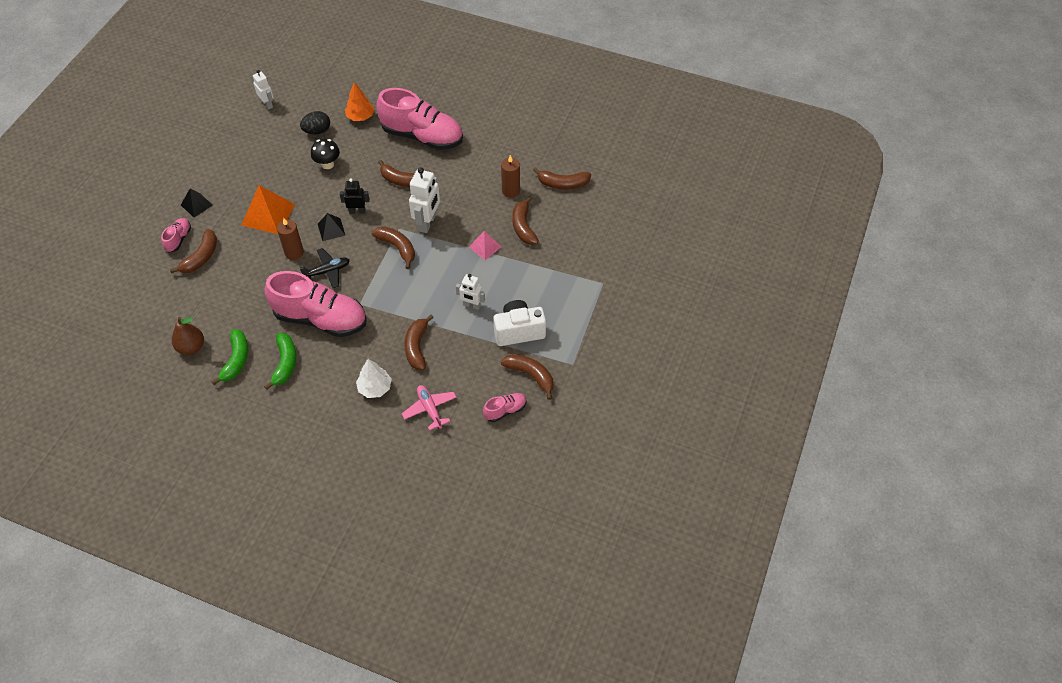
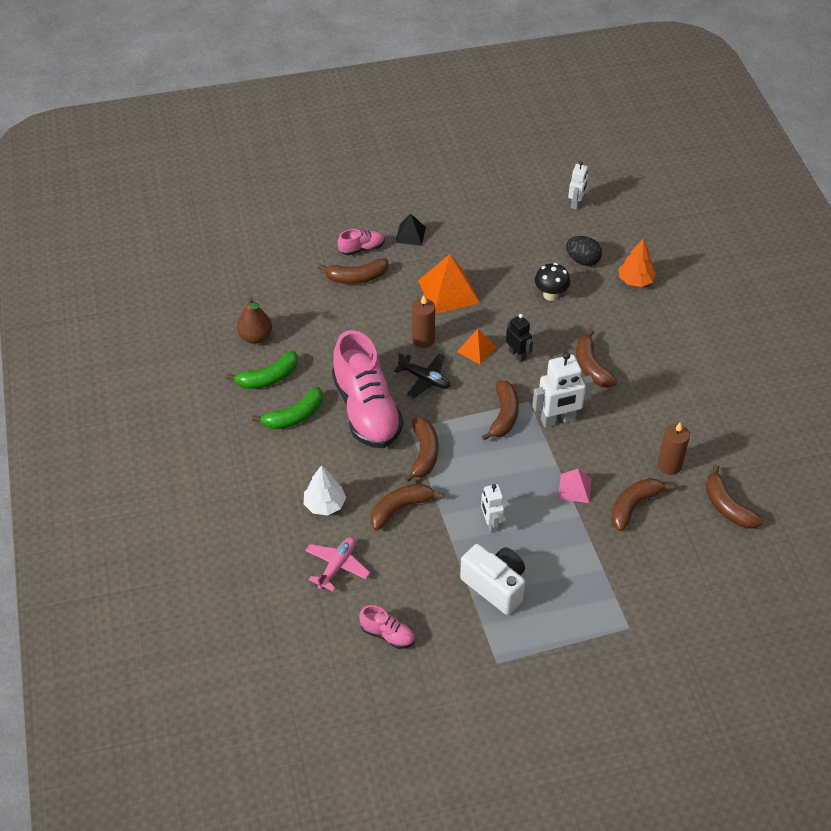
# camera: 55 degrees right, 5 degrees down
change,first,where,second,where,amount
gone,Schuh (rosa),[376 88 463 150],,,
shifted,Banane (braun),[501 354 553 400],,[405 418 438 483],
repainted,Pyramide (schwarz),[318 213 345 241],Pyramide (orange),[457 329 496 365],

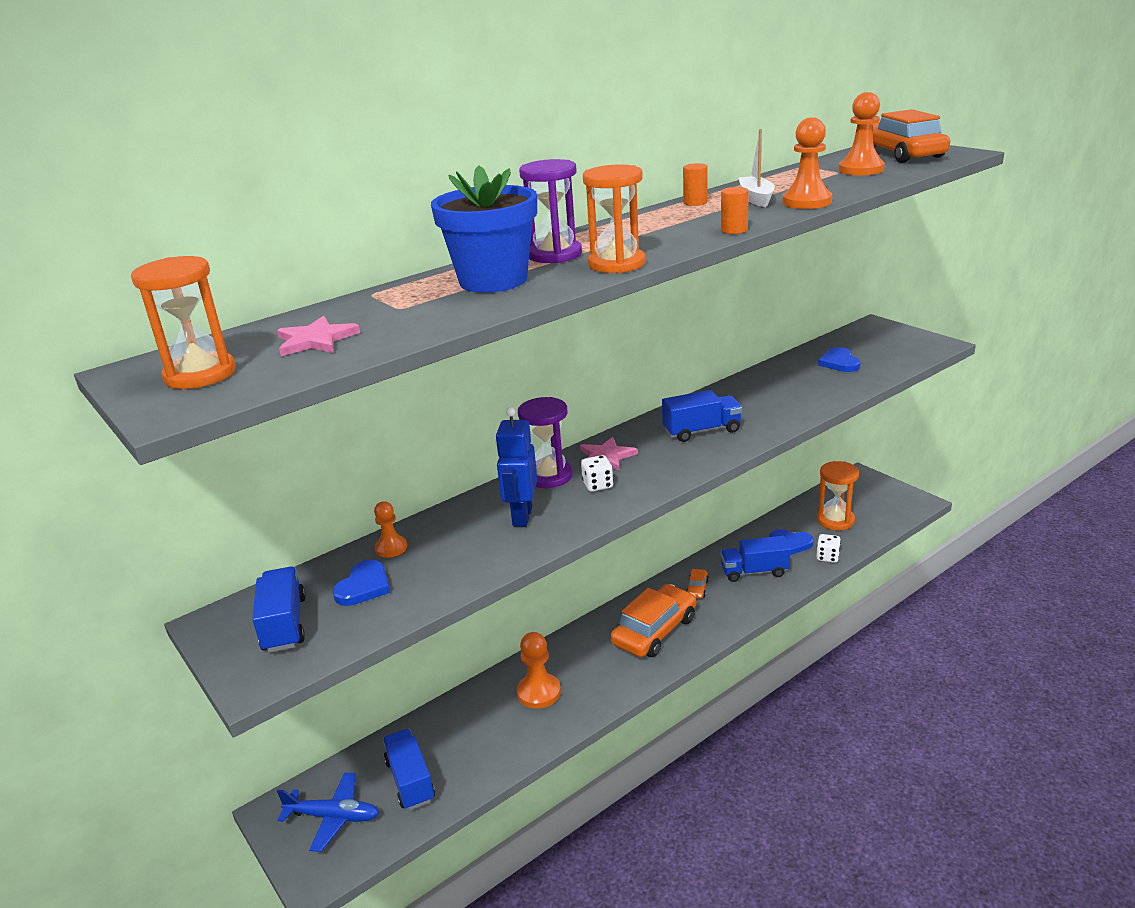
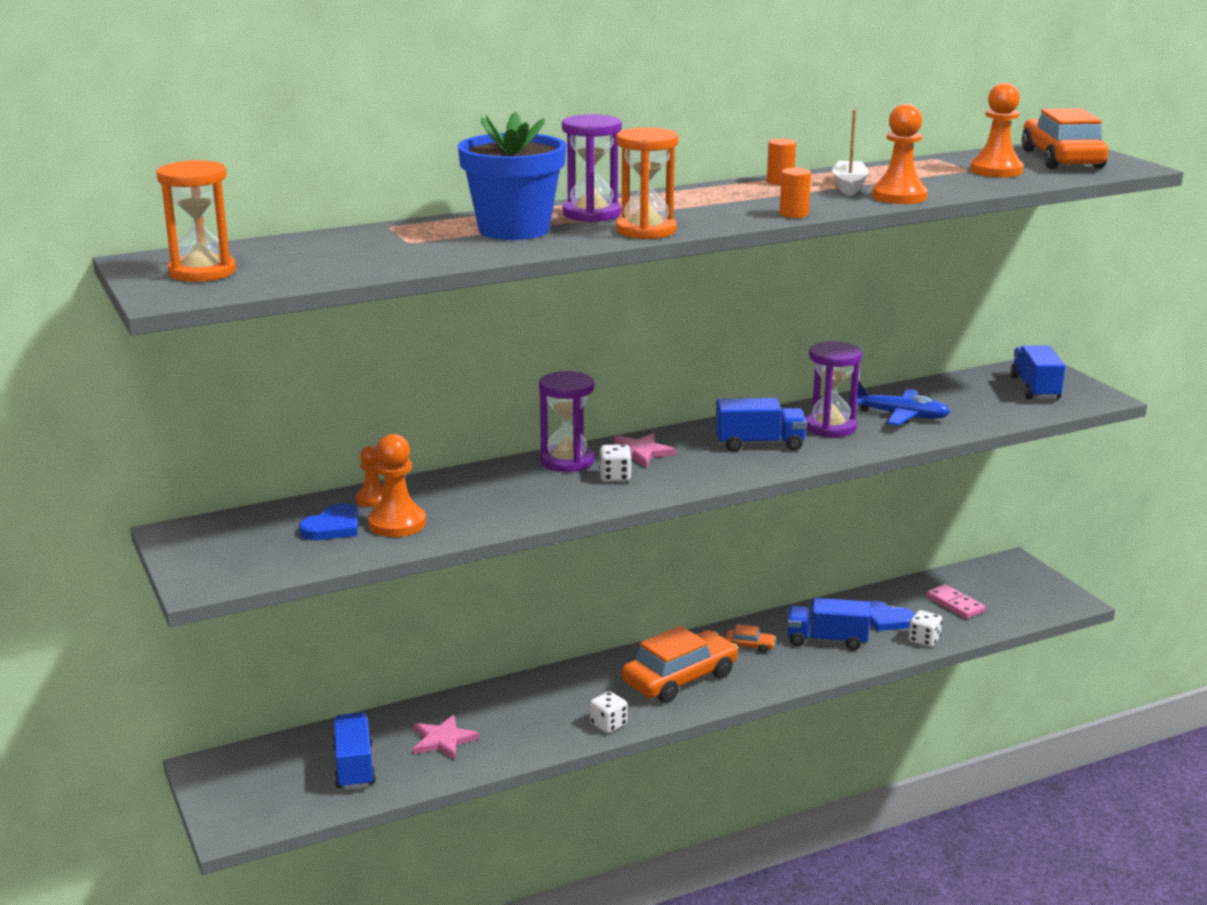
# camera: 10 degrees right, 5 degrees down
change,first,where,second,where,amount
gone,Roboter (blau),[495 407 537 527],,,
gone,Herz (blau),[818 347 861 372],,,
new,,,Spielwürfel (weiß),[590 691 627 733],
new,,,Sanduhr (lila),[806 341 862 437],
shifted,Lastwagen (blau),[252 566 306 653],,[1010 345 1065 399],
shifted,Stern (rosa),[277 316 360 356],,[413 715 480 760],
shifted,Flugzeug (blau),[277 772 379 852],,[851 379 950 426],
shifted,Bauer (orange),[517 632 561 709],,[368 434 426 537],
swapped,Sanduhr (orange),[817 461 859 530],Dominostein (rosa),[926 584 986 619],
rotated,Auto (orange),[686 569 709 599],,[725 624 776 653],105 degrees counterclockwise

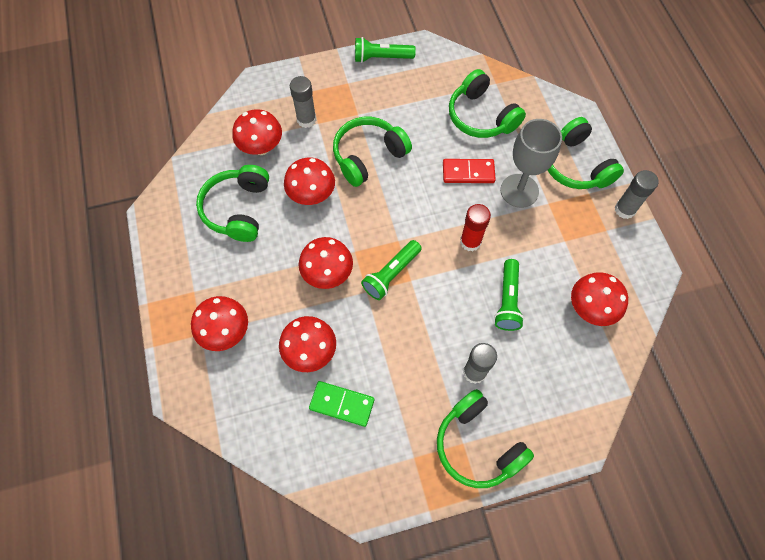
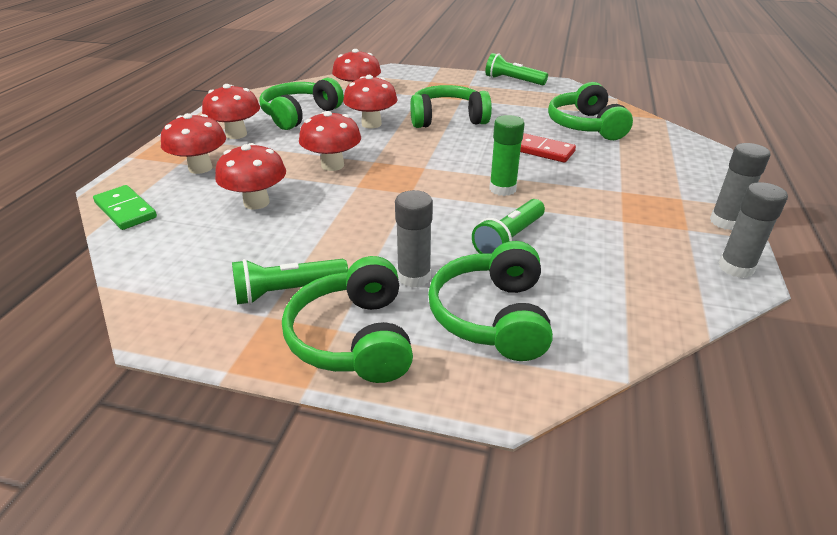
# camera: 30 degrees right, 30 degrees down
change,first,where,second,where,amount
gone,Kelch (grau),[500 119 562 208],,,
shifted,Klebestift (grau),[290 76 317 128],,[719 182 788 278],
shifted,Dominostein (grün),[309 381 374 427],,[93 185 157 230],
shifted,Taschenlampe (grün),[361 240 422 300],,[232 259 348 305],
shifted,Kopfhörer (grün),[548 117 624 189],,[428 241 553 361],
shifted,Pilz (rot),[571 272 628 326],,[202 84 260 139],
repainted,Klebestift (rot),[460 204 491 252],Klebestift (grün),[489 115 525 196],

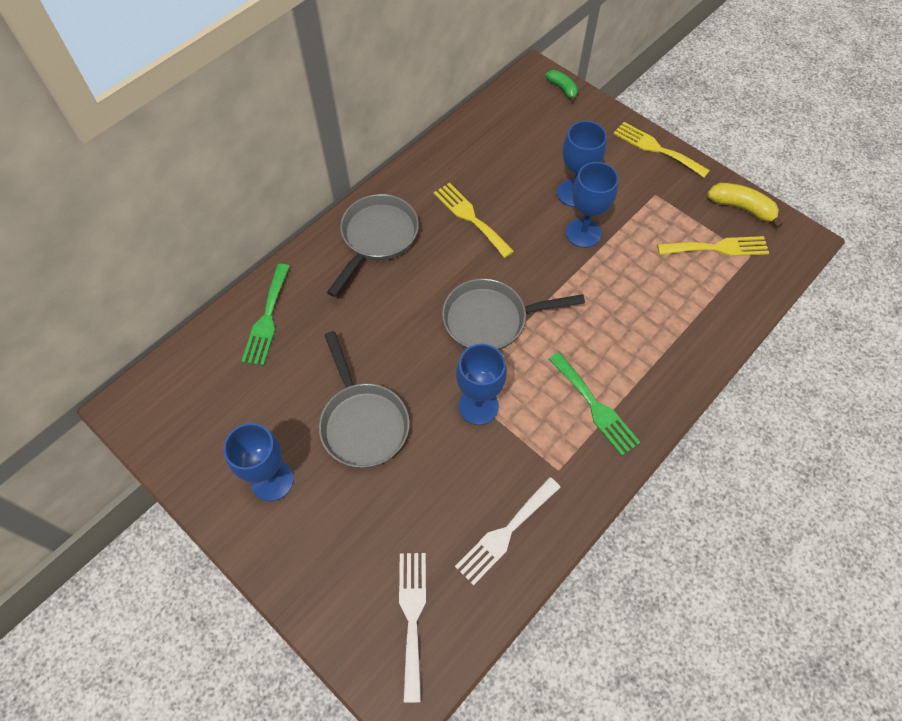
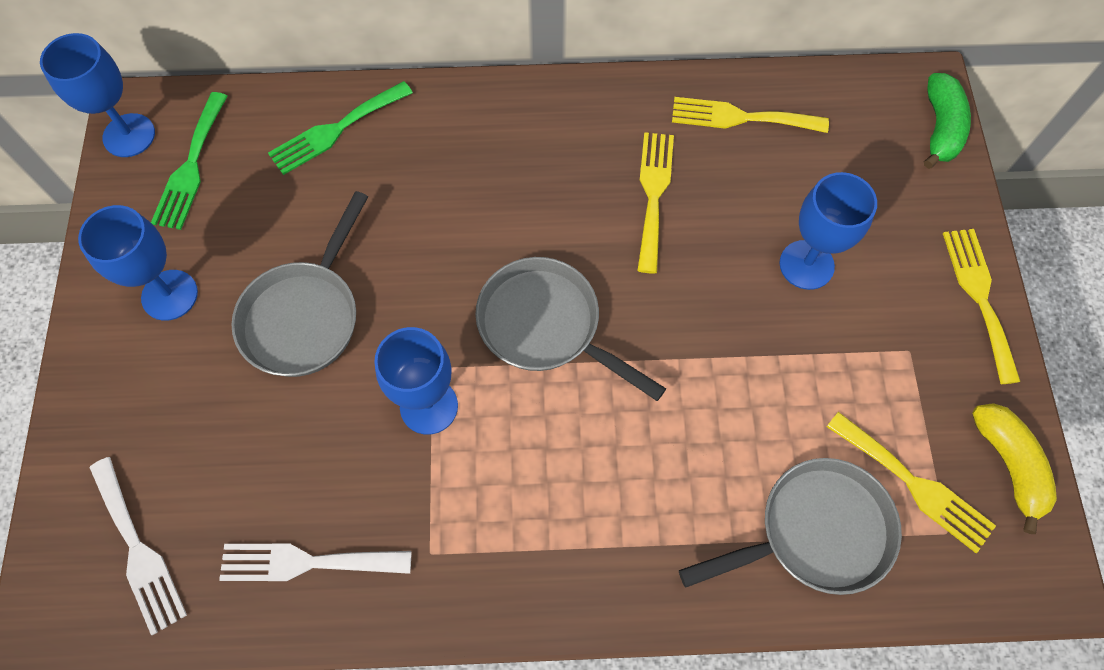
# camera: 45 degrees right, 5 degrees up
change,first,where,second,where,amount
new,,,Gabel (gelb),[672 97 829 133],
shifted,Pfanne (grau),[327 194 419 297],,[679 458 902 595],
shifted,Gabel (grün),[549 352 641 456],,[151 92 228 230],
shifted,Kelch (blau),[566 162 619 248],,[40 33 155 157],
rotated,Gabel (weiß),[399 553 426 703],,[90 457 187 635],105 degrees clockwise
scaled,Banane (grün),[545 70 578 102],,[924 73 971 169],x1.51

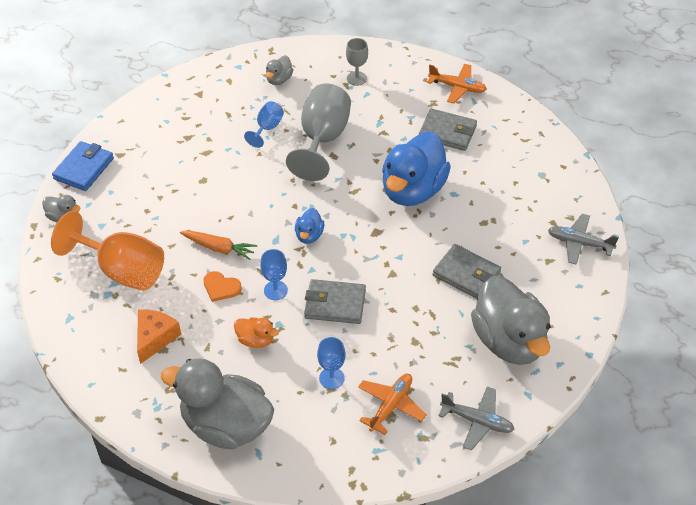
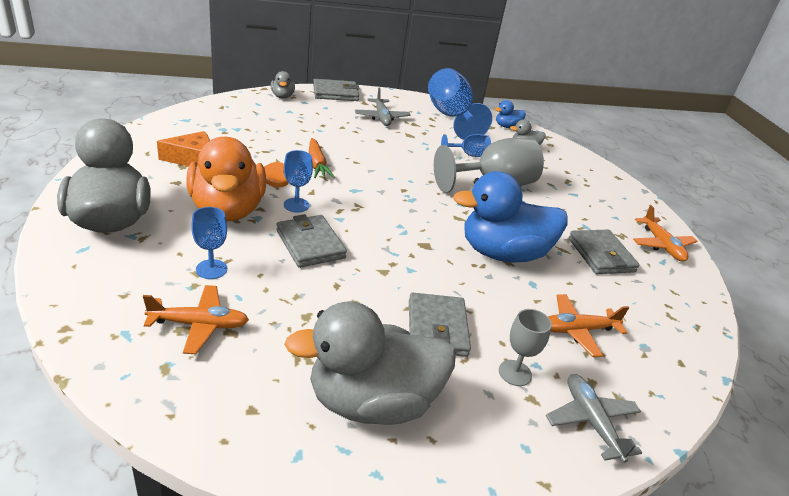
# camera: 50 degrees right, 15 degrees down
change,first,where,second,where,amount
gone,Kelch (orange),[51 211 164 291],,,
new,,,Kelch (blau),[428 68 492 140],
new,,,Flugzeug (orange),[548 294 629 357],
shifted,Ente (blau),[295 208 324 244],,[495 100 526 128],
shifted,Kelch (grau),[346 38 368 86],,[499 309 552 386],
shifted,Flugzeug (grau),[439 386 515 450],,[355 88 411 126],
repainted,Geldbörse (blau),[52 141 114 191],Geldbörse (grau),[313 79 360 101],
rotated,Ente (grau),[471 276 551 365],,[284 301 456 425],45 degrees clockwise
scaled,Ente (orange),[234 317 279 348],,[187 137 266 222],x2.27

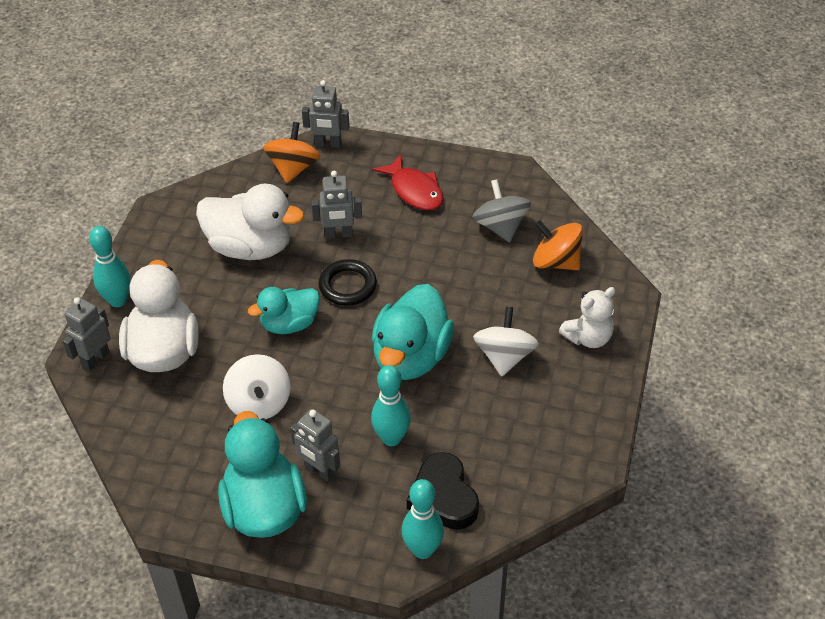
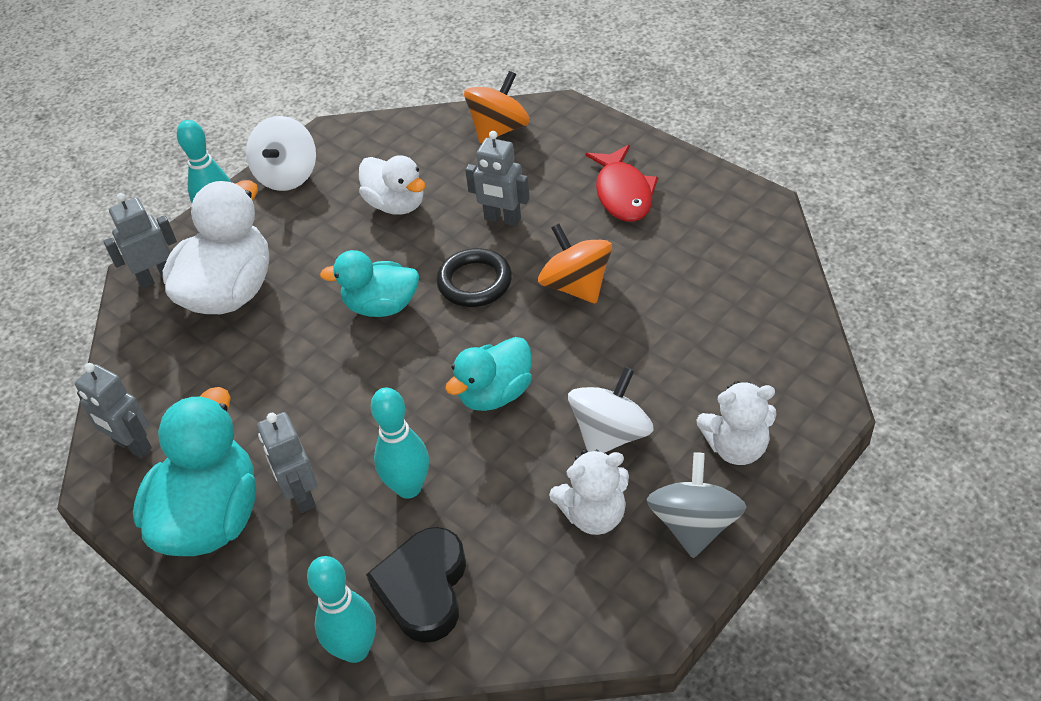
# camera: 30 degrees right, 0 degrees up
change,first,where,second,where,amount
new,,,Teddybär (weiß),[549 450 629 535],
shifted,Kreisel (weiß),[223 354 291 419],,[246 116 316 191],
shifted,Roboter (grau),[302 80 349 148],,[75 363 152 458],
shifted,Kreisel (grau),[472 179 531 242],,[646 452 747 558],
shifted,Kreisel (orange),[533 220 583 270],,[538 224 612 304],
scaled,Ente (weiß),[196 184 304 260],,[359 155 426 215],x0.63
scaled,Ente (türkis),[372 284 454 380],,[445 337 532 411],x0.63

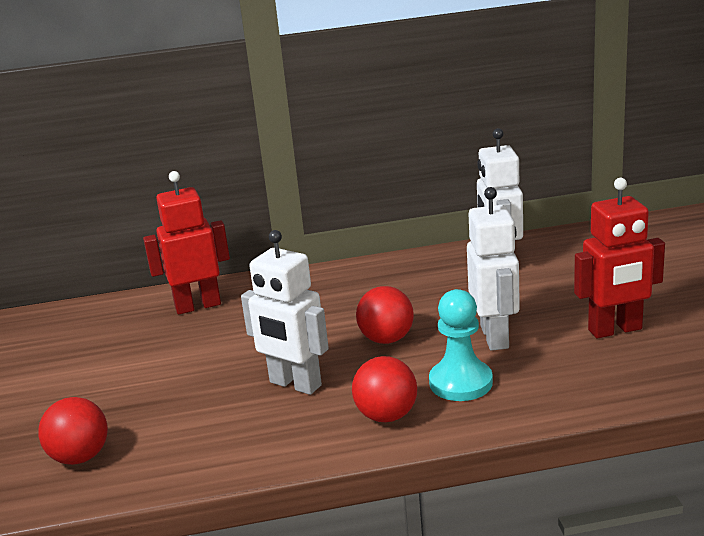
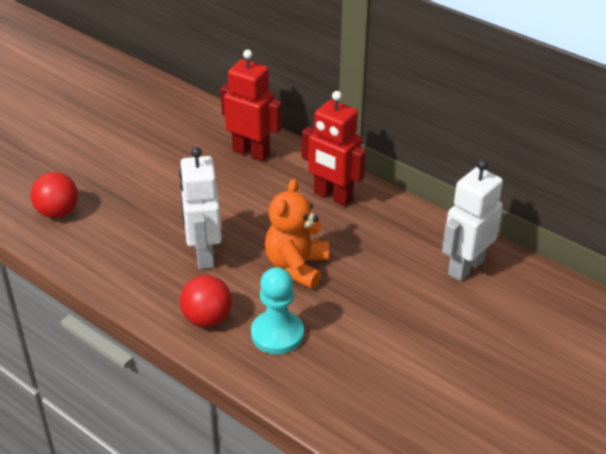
# camera: 45 degrees right, 15 degrees up
change,first,where,second,where,amount
gone,Roboter (weiß),[467 187 520 351],,,
shifted,Roboter (rot),[574 178 665 338],,[302 91 366 206],
swapped,Ball (rot),[356 286 414 344],Teddybär (orange),[265 179 329 289],

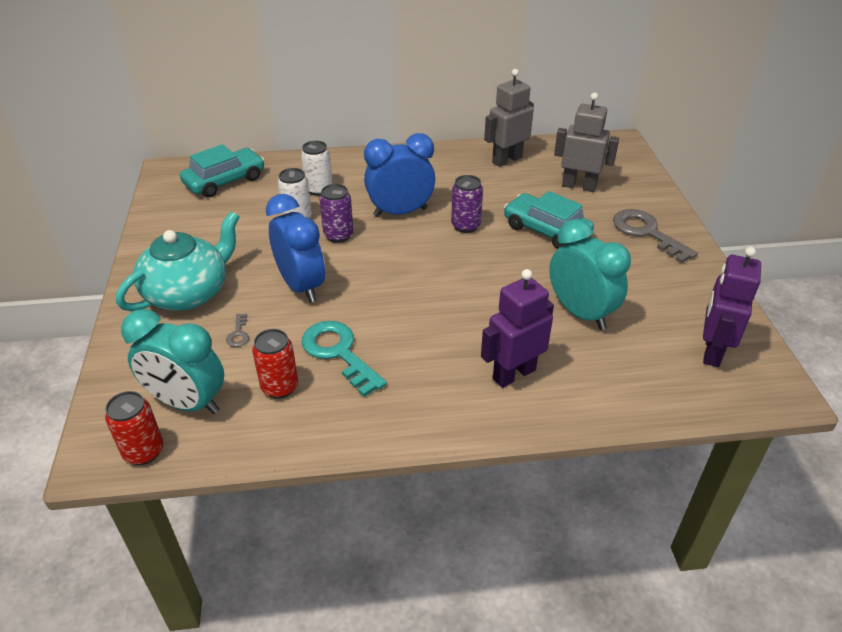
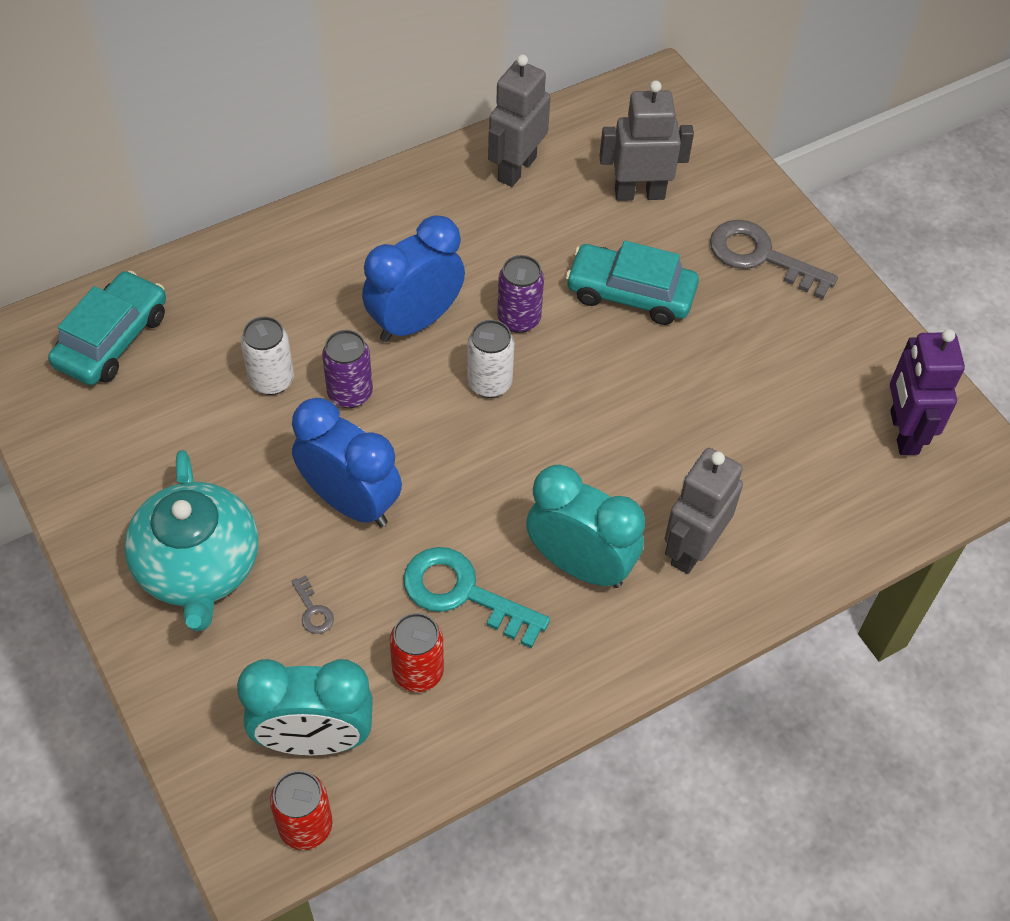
# camera: 25 degrees left, 15 degrees up
change,first,where,second,where,amount
shifted,Dose (weiß),[301 141 333 196],,[467 320 514 398],
shifted,Wecker (türkis),[549 219 631 330],,[526 465 645 588],
repainted,Roboter (lila),[481 269 554 388],Roboter (grau),[665 448 743 574],
rotated,Teekanne (türkis),[116 211 240 311],,[124 450 258 631],150 degrees clockwise

